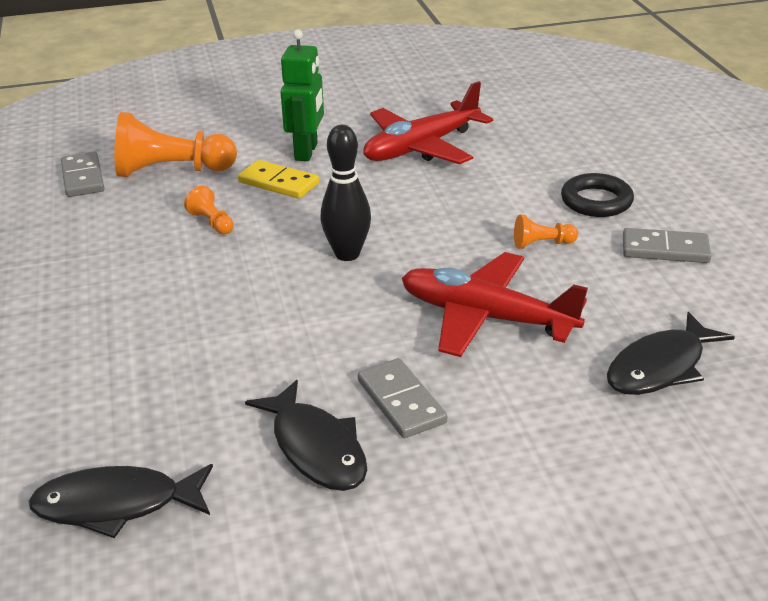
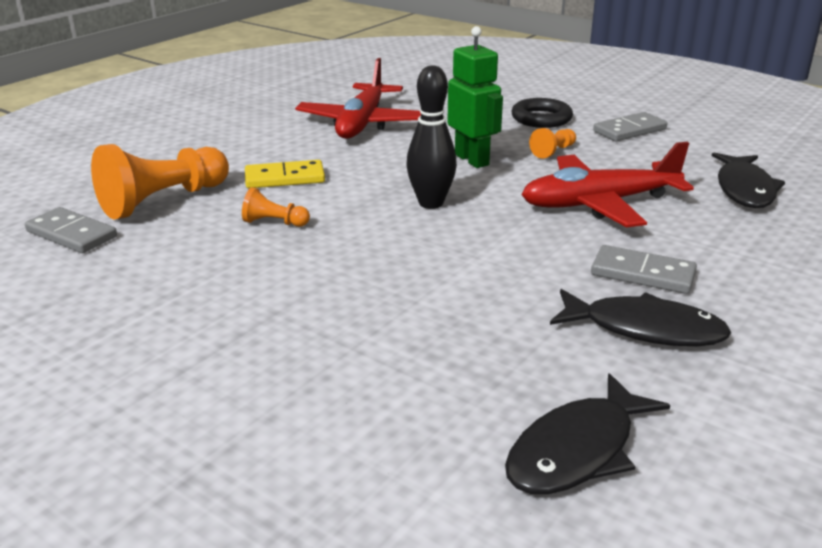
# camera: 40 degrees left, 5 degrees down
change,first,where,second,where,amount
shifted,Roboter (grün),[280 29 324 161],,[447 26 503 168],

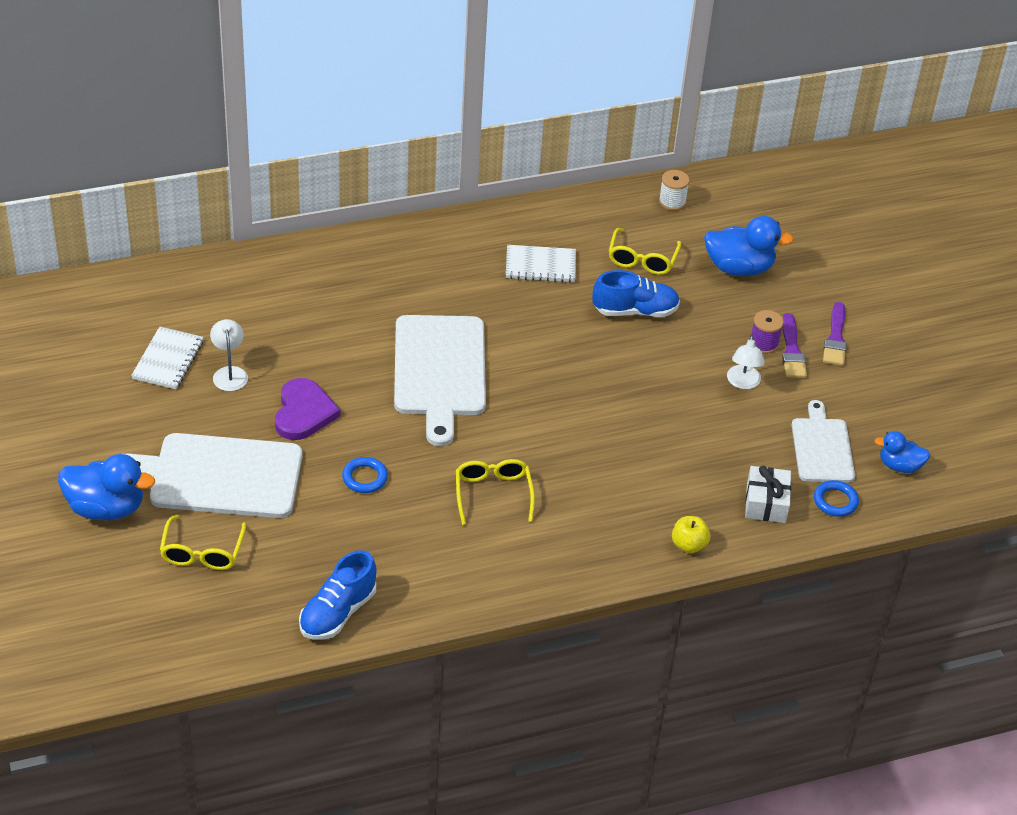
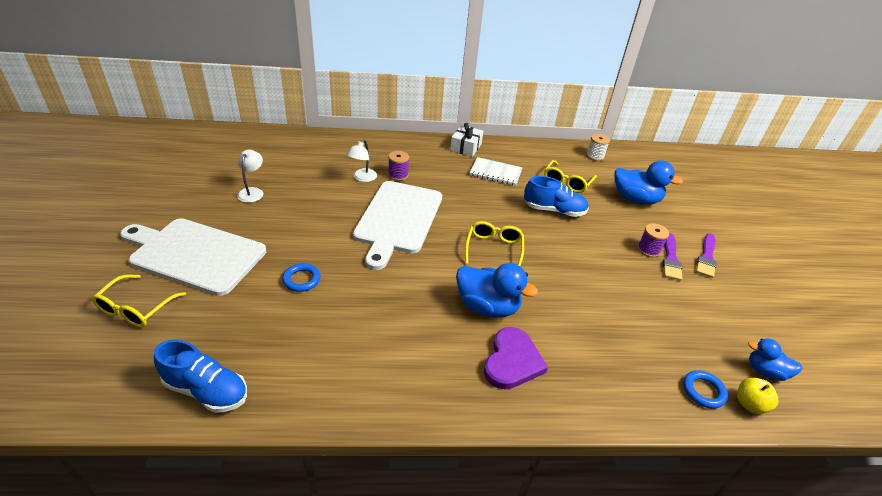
# camera: 15 degrees right, 5 degrees down
change,first,where,second,where,amount
gone,Notizbuch (weiß),[131 327 204 389],,,
gone,Schneidebrett (weiß),[792 400 855 483],,,
new,,,Garnrolle (lila),[388 151 409 181],
shifted,Ente (blau),[58 454 155 521],,[456 263 538 318],
shifted,Herz (lila),[275 378 340 440],,[484 327 548 390],
shifted,Brille (gelb),[456 459 535 525],,[465 221 524 266],
shifted,Apfel (gelb),[672 516 711 553],,[737 378 778 414],
shifted,Lampe (weiß),[727 335 765 389],,[346 140 377 182],
shifted,Geschenk (weiß),[745 466 791 523],,[450 123 483 157],
rotated,Schuh (blau),[299 550 377 640],,[154 339 247 413],120 degrees counterclockwise

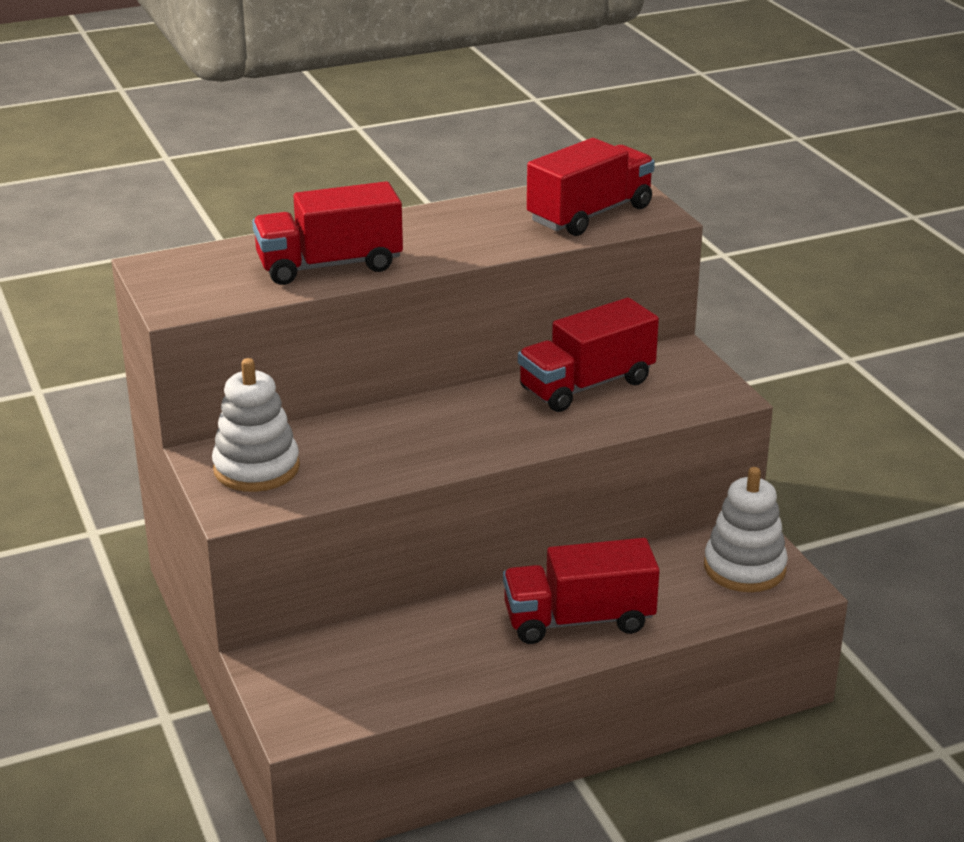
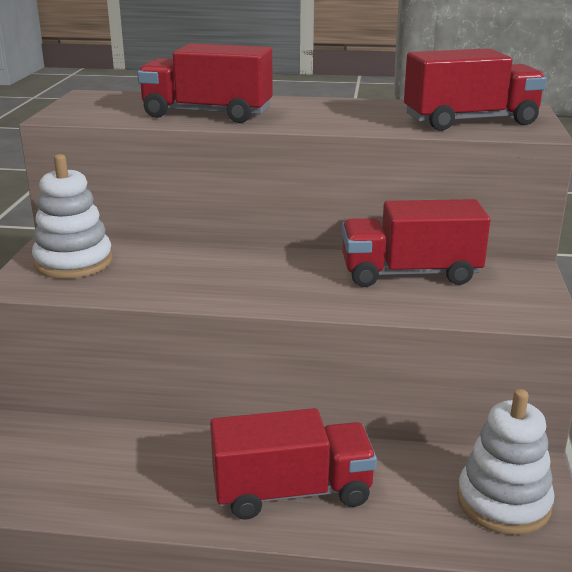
# camera: 30 degrees right, 5 degrees down
change,first,where,second,where,amount
rotated,Lastwagen (rot),[503 538 659 644],,[210 408 377 519],150 degrees clockwise

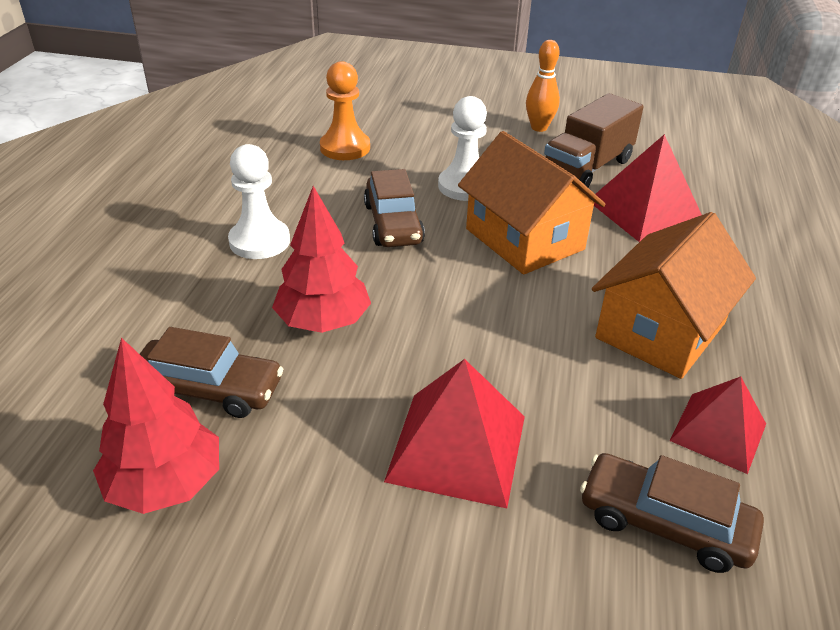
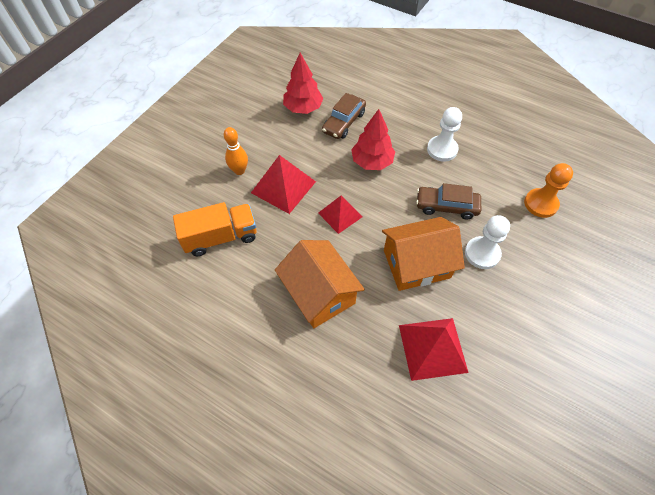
# camera: 110 degrees right, 20 degrees up
change,first,where,second,where,amount
gone,Lastwagen (braun),[544 93 644 187],,,
shifted,Bowlingkegel (orange),[526 40 560 132],,[224 127 248 175],
shifted,Pyramide (rot),[669 376 766 474],,[318 195 363 234],
swapped,Auto (braun),[580 453 764 573],Lastwagen (orange),[173 202 257 256],

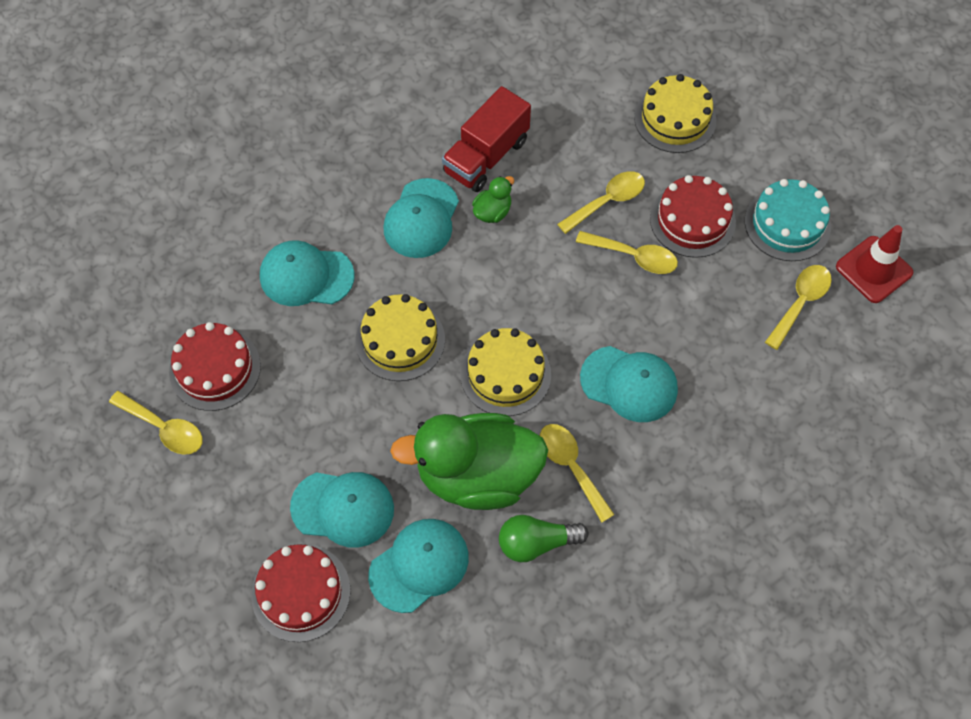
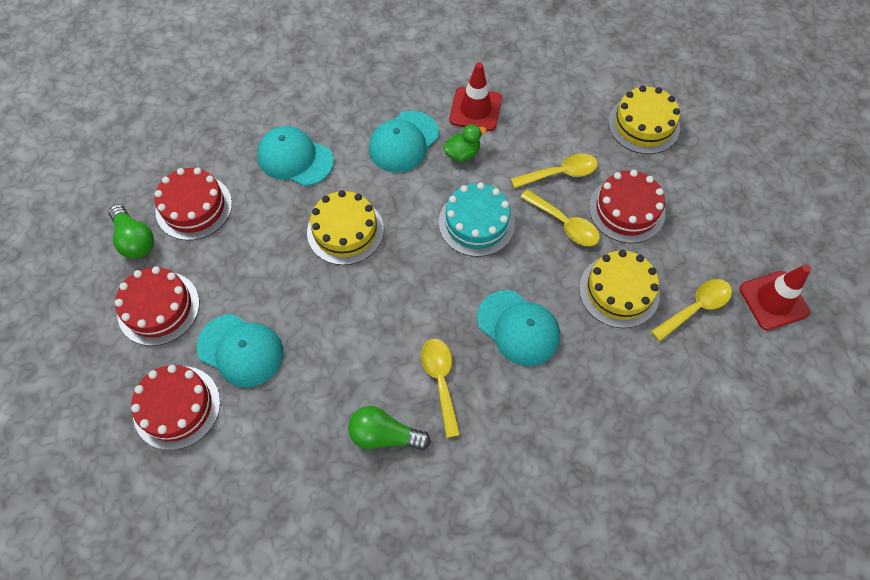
# camera: 20 degrees right, 0 degrees up
change,first,where,second,where,amount
gone,Kappe (türkis),[368 519 469 613],,,
gone,Ente (grün),[390 413 548 510],,,
new,,,Kuchen (rot),[115 266 199 346],
shifted,Kuchen (gelb),[460 328 551 416],,[579 250 660 328],
shifted,Kuchen (türkis),[745 179 831 261],,[439 182 515 257],
swapped,Löffel (gelb),[109 391 203 455],Glühbirne (grün),[108 204 154 259],
swapped,Lastwagen (rot),[442 86 531 192],Leitkegel (rot),[449 63 502 131],

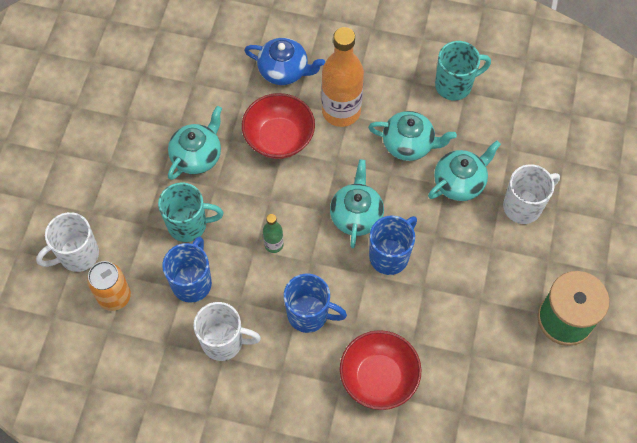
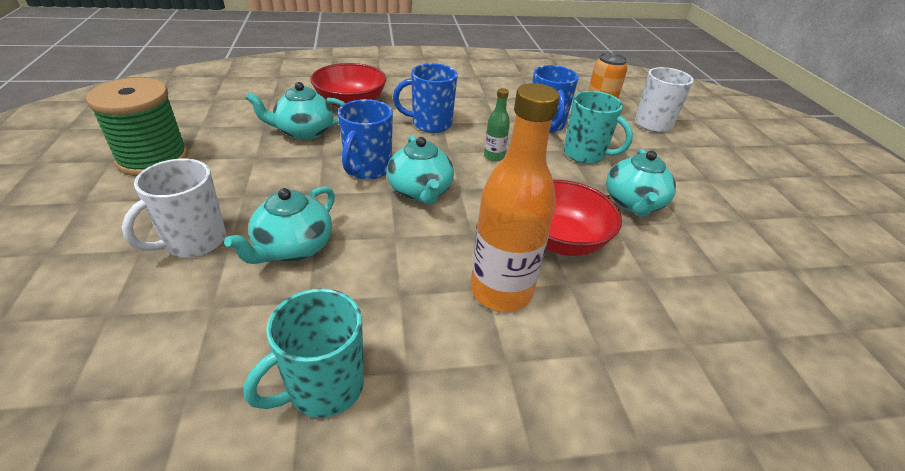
# camera: 155 degrees right, 25 degrees down
change,first,where,second,where,amount
gone,Tasse (weiß),[194 302 261 361],,,
gone,Teekanne (blau),[244 38 325 85],,,
shifted,Teekanne (türkis),[368 111 457 161],,[245 82 345 140],
rotated,Tasse (türkis),[158 182 223 242],,[564 91 633 164],120 degrees counterclockwise

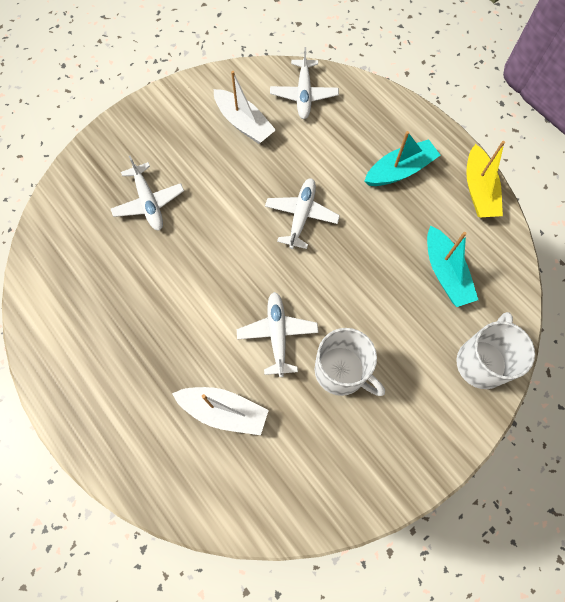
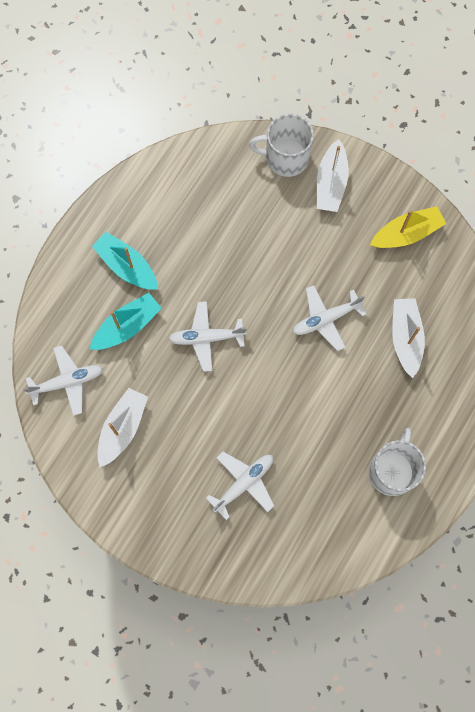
# camera: 110 degrees left, 5 degrees up
change,first,where,second,where,amount
new,,,Boot (weiß),[317 139 349 212],
shifted,Tasse (weiß),[315 328 385 396],,[369 428 426 496],
shifted,Boot (türkis),[427 225 478 307],,[89 293 162 350],
shifted,Boot (gelb),[466 141 505 217],,[370 206 446 248],

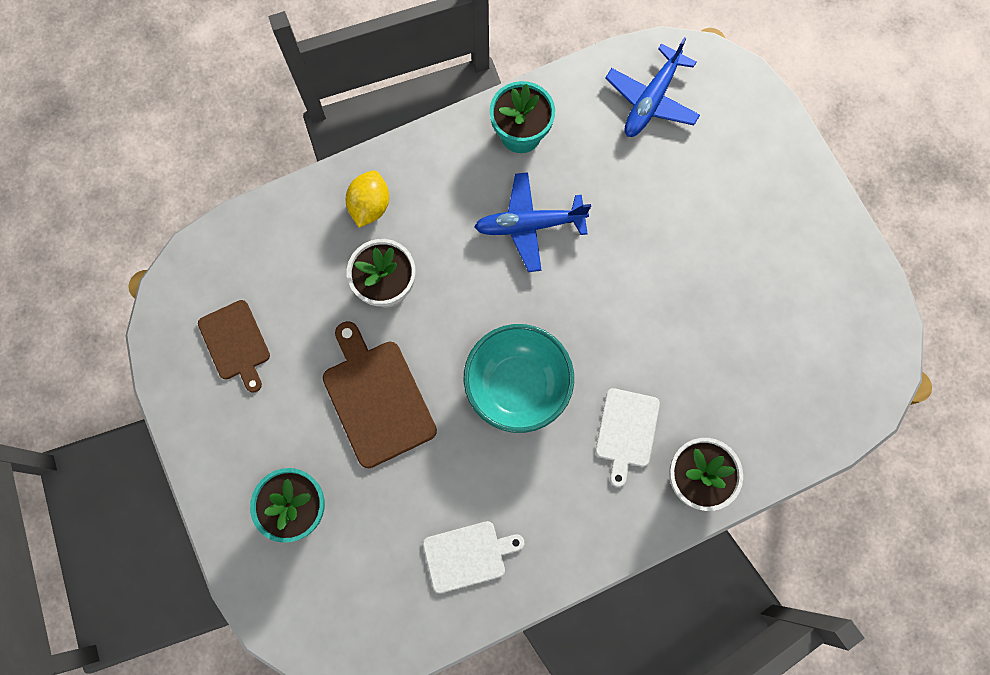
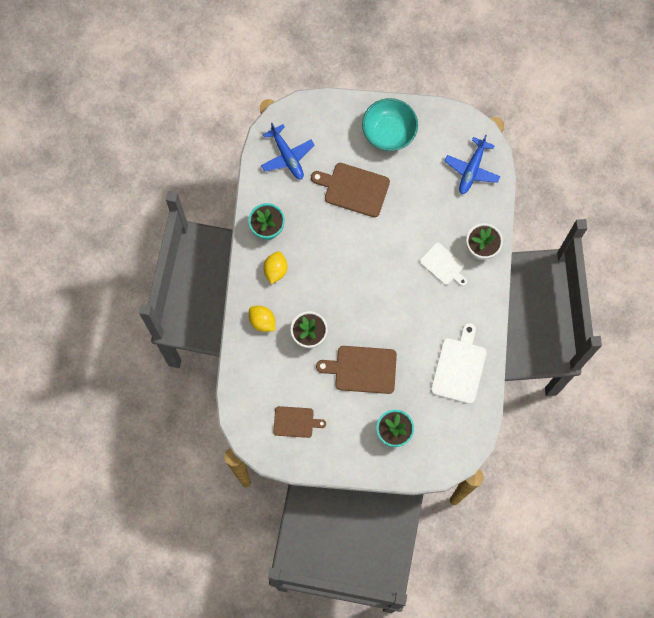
# camera: 60 degrees left, 0 degrees up
change,first,where,second,where,amount
new,,,Zitrone (gelb),[264 251 288 284],
new,,,Schneidebrett (braun),[311 163 390 217],
shifted,Schüssel (türkis),[464 324 574 433],,[362 98 418 151],
shifted,Flugzeug (blau),[474 172 591 272],,[445 135 500 194],
scaled,Schneidebrett (weiß),[423 521 524 593],,[431 323 487 404],x1.54

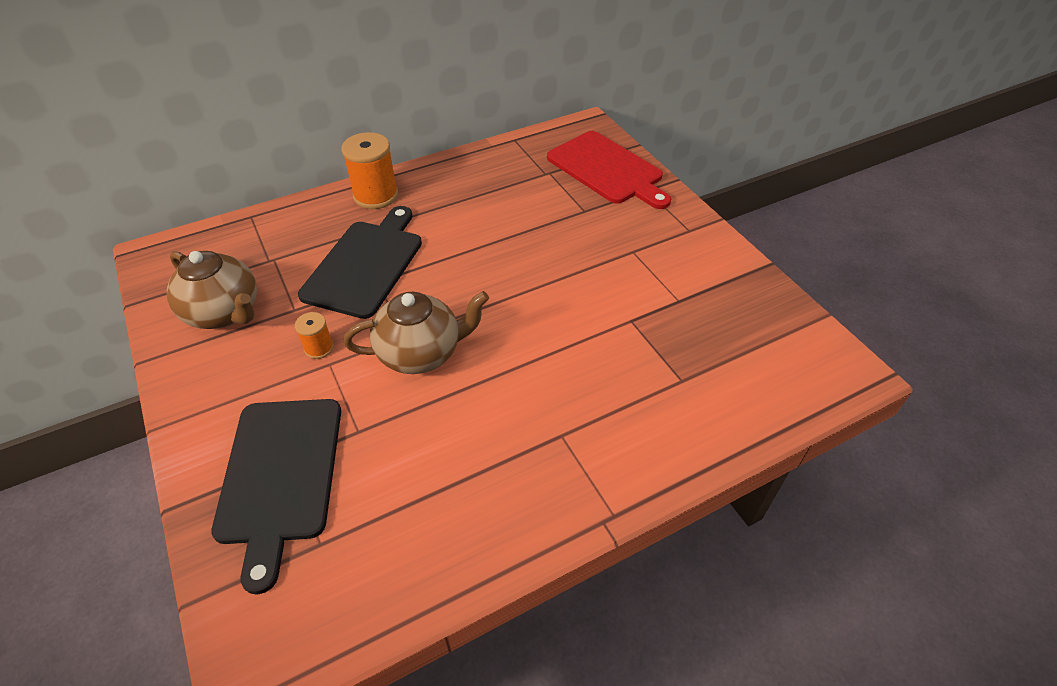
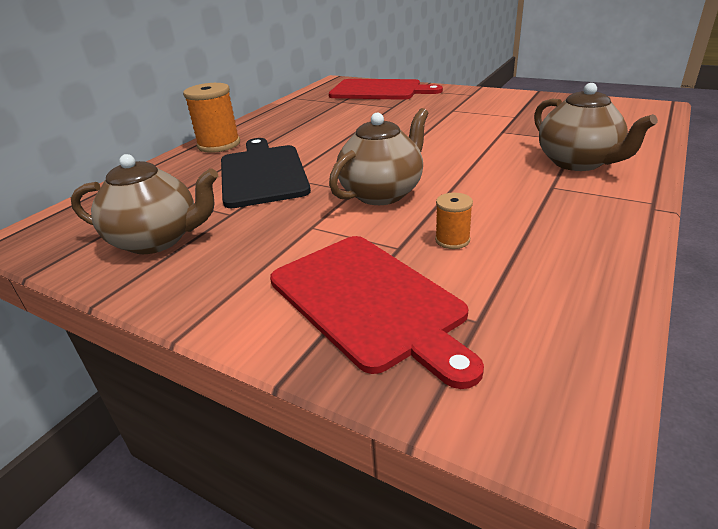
# camera: 30 degrees left, 15 degrees down
change,first,where,second,where,amount
new,,,Teekanne (braun),[534 83 658 171],
shifted,Garnrolle (orange),[295 312 334 359],,[435 193 473 249],
repainted,Schneidebrett (schwarz),[211 399 341 594],Schneidebrett (rot),[270 236 484 389],

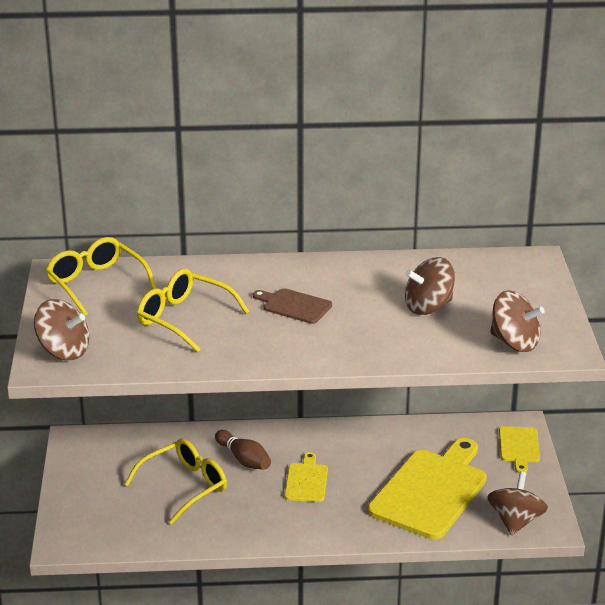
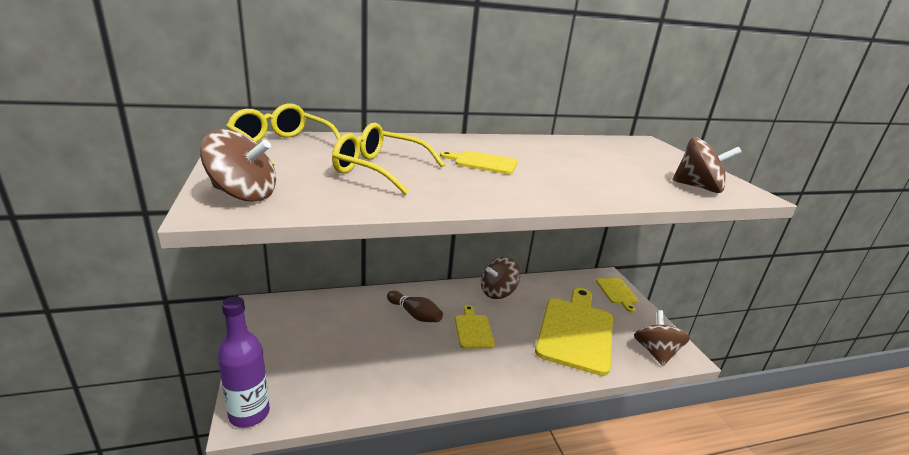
# camera: 15 degrees left, 5 degrees down
change,first,where,second,where,amount
gone,Brille (gelb),[124 439 227 524],,,
new,,,Flasche (lila),[218 296 270 428],
shifted,Kreisel (braun),[405 257 455 315],,[481 257 520 299],
repainted,Schneidebrett (braun),[253 288 332 324],Schneidebrett (gelb),[440 151 518 174],

